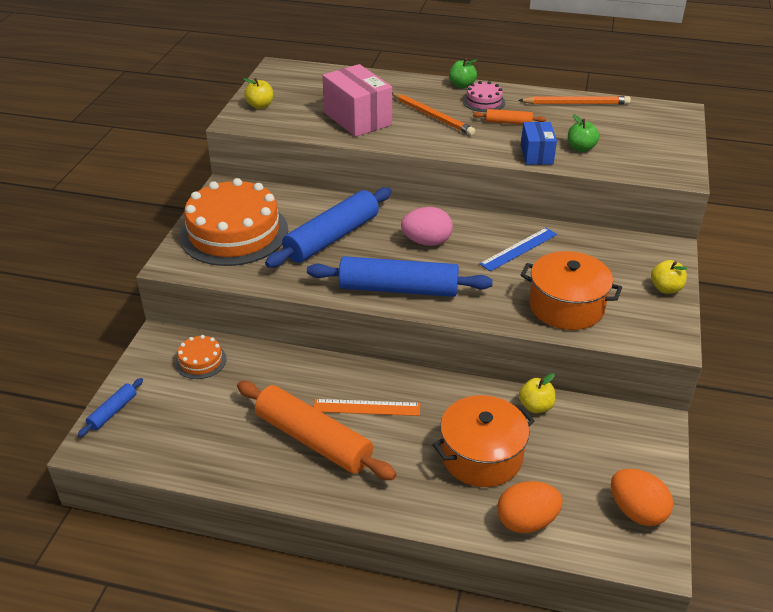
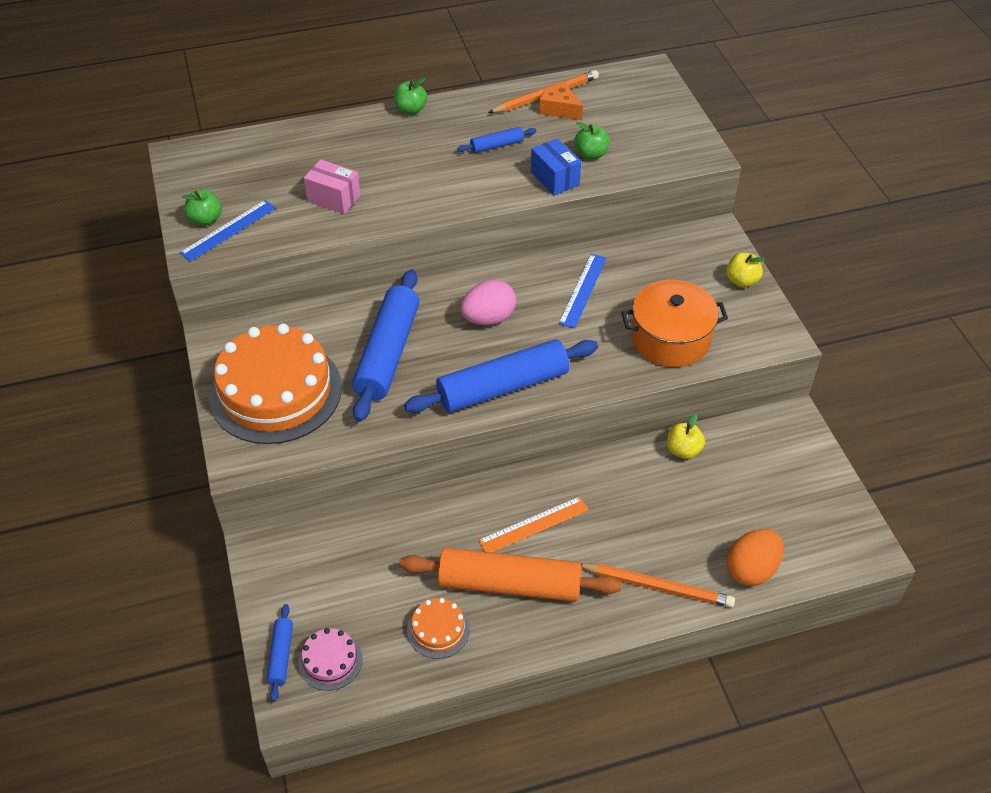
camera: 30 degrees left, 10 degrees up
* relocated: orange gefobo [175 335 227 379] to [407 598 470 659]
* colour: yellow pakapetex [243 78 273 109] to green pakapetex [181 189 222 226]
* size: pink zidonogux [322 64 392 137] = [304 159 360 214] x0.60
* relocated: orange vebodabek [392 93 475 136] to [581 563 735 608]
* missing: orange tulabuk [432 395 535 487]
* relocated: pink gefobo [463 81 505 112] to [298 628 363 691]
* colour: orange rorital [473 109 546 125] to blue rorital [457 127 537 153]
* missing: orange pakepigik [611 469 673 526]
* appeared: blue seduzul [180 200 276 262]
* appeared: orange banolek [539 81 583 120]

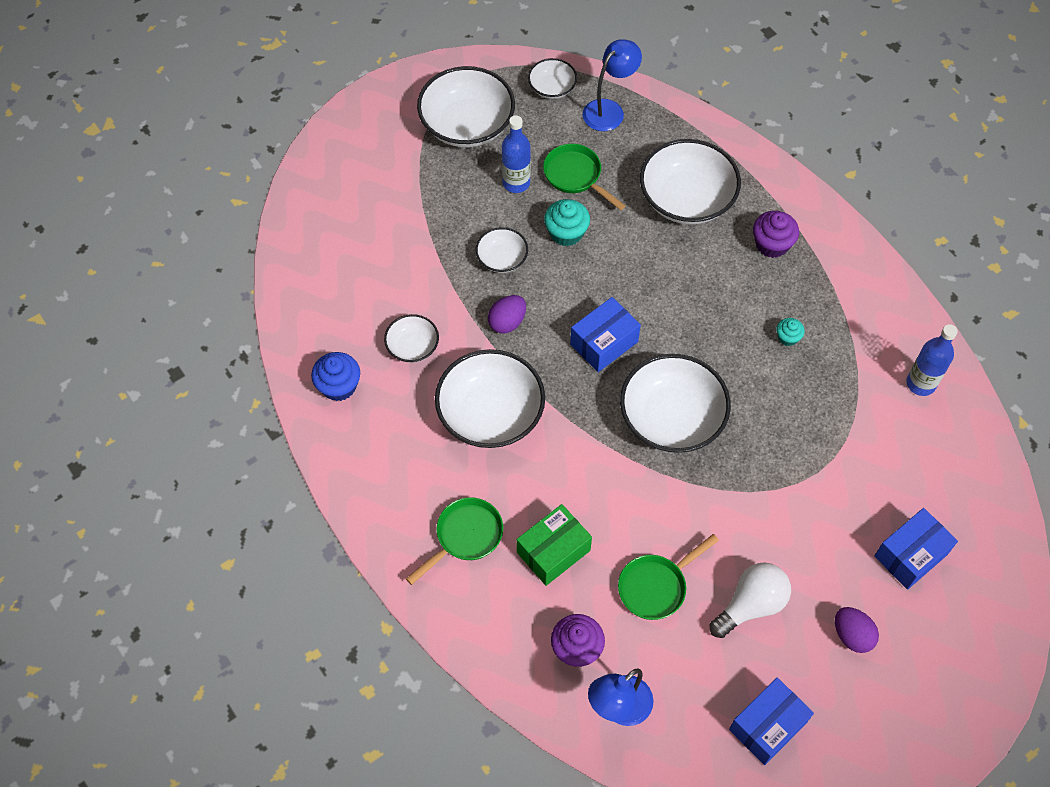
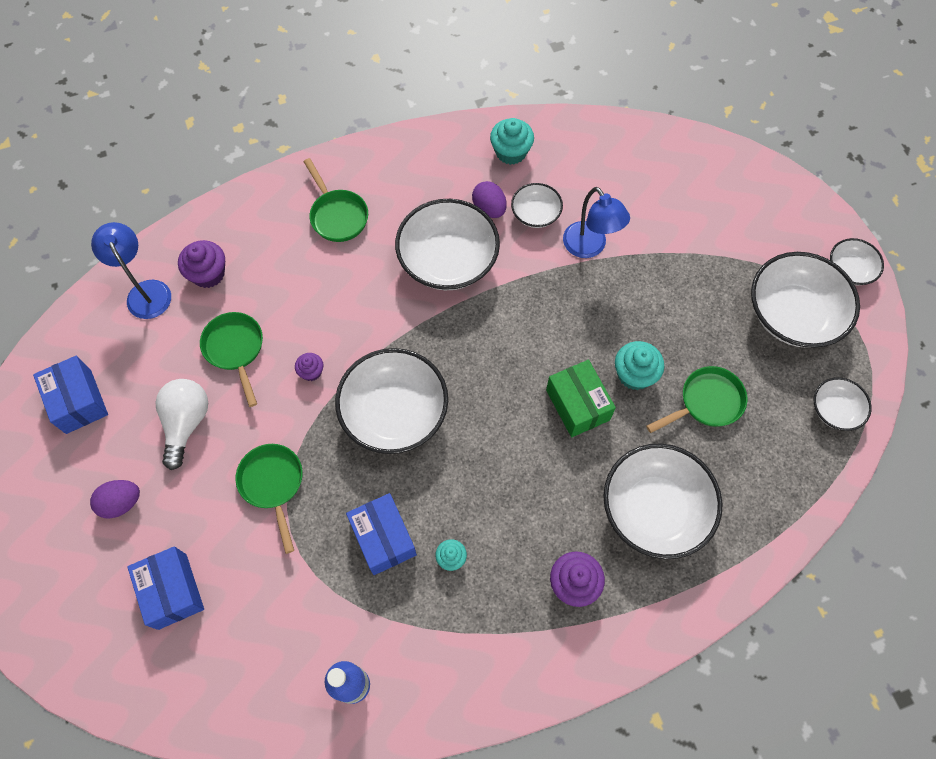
camera: 105 degrees right, 5 degrees up
* colour: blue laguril [311 352 360 401] to turquoise laguril [490 118 534 165]
* relocated: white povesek [475 227 528 273] to [830 238 884 285]
* relocated: purple pakepigik [488 295 526 334] to [472 181 507 218]
* missing: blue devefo [502 115 531 193]
* relocated: green zidonogux [517 504 592 586] to [546 360 616 437]
* relocated: blue zidonogux [570 297 641 372] to [346 493 417 575]
* relocated: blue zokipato [583 39 642 131] to [563 187 630 258]
* spun: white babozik [710 562 791 638] = [156 379 208 470] 150 degrees counterclockwise
* appeared: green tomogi [236 444 303 554]
* appeared: purple laguril [295 353 323 381]

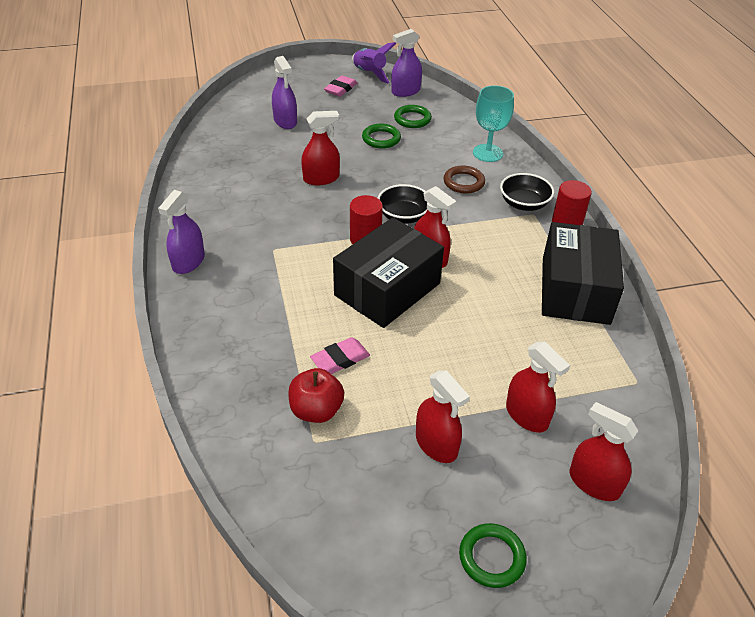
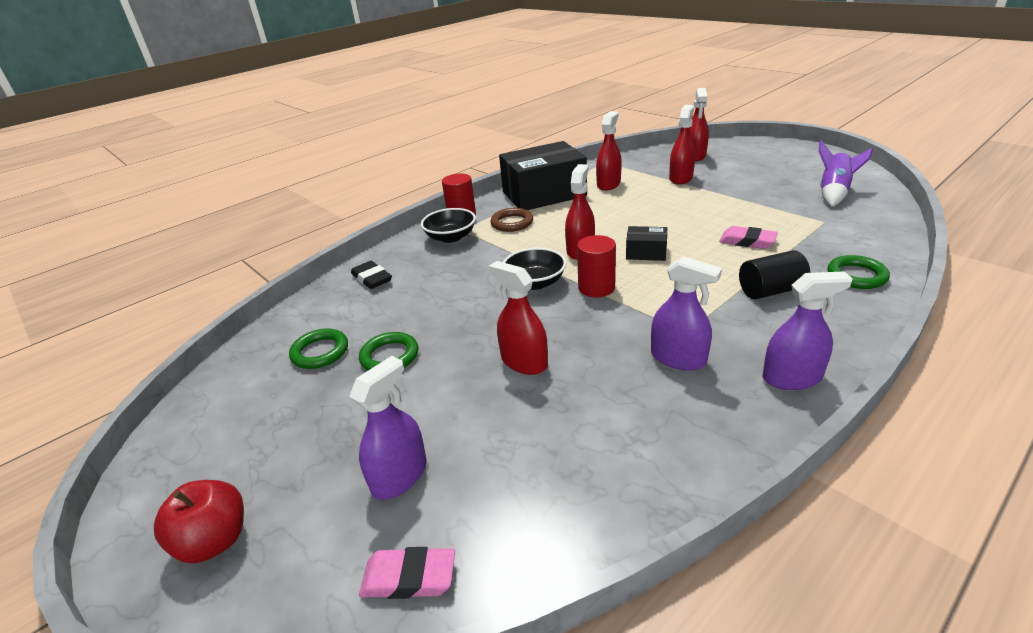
camera: 115 degrees left, 10 degrees down
* relocated: red pakapetex [288 368 344 423] to [154 480 244 563]
* relocated: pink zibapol [324 76 357 97] to [359 547 455 599]
* size: black zidonogux [333 217 444 328] = [626 226 667 261] x0.44
* relocated: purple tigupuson [352 42 396 84] to [819 140 873 206]
* relocated: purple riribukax [391 29 422 97] to [651 256 722 370]
* relocated: red riribukax [416 370 470 463] to [596 111 622 191]
* relocated: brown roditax [444 166 485 194] to [490 208 533 232]
* relocated: green roditax [459 523 527 588] to [828 255 890 289]
* exchanged: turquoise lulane [473 85 514 162] to black zibapol [351 261 392 289]
* appeared: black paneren [739 250 810 299]

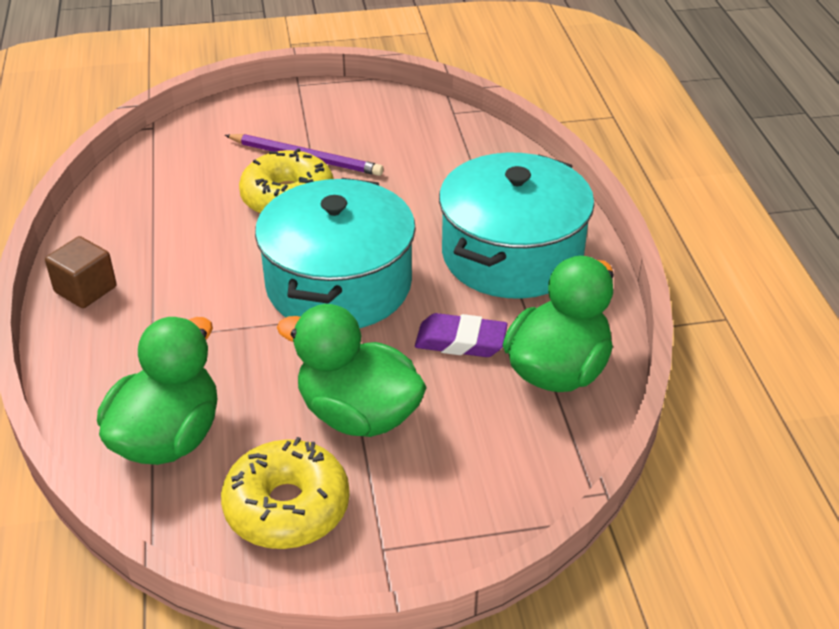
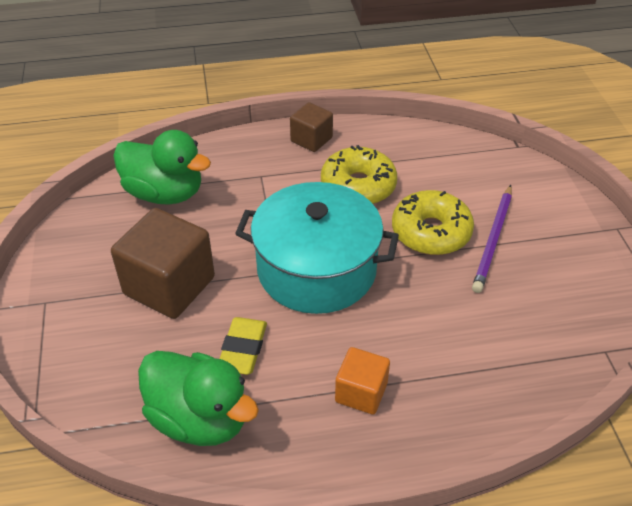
camera: 90 degrees right, 5 degrees up
* relocated: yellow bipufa [221 437 350 549] to [321 145 397 204]
* exchanged: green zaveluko [277 304 427 437] to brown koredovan [111 208 215 319]
* colour: purple zibapol [415 313 508 357] to yellow zibapol [220 317 267 375]
* exchanged: turquoise tulabuk [439 153 594 299] to orange koredovan [335 347 390 415]

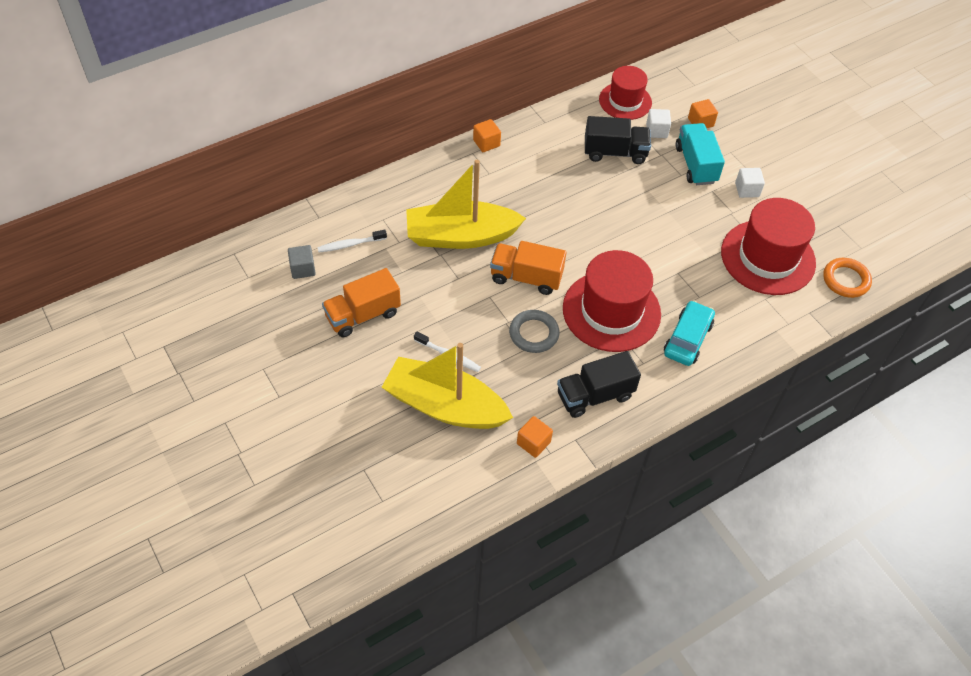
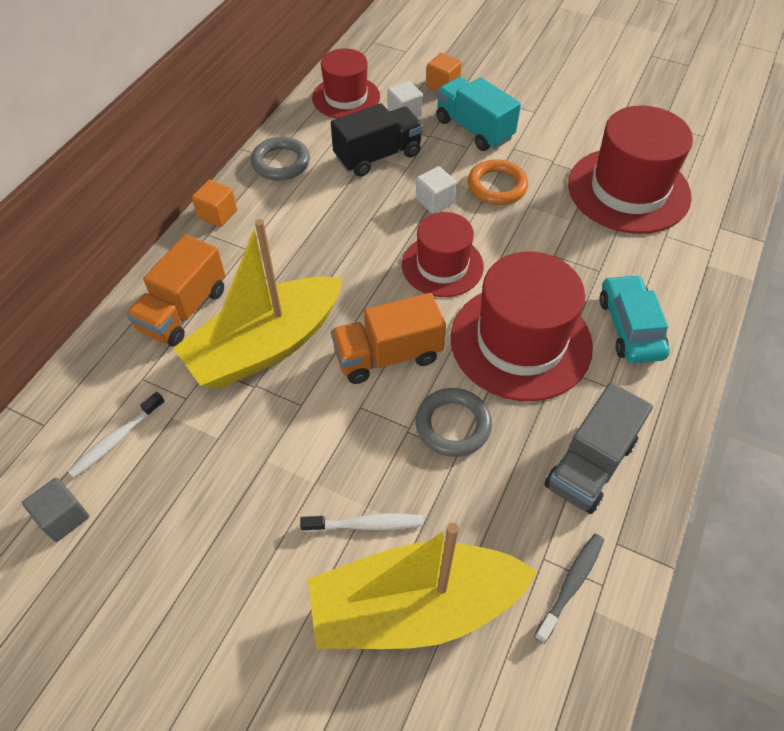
camera: 30 degrees left, 0 degrees up
* relocated: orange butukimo [322 268 401 337] to [126 234 225 347]
* exchanged: orange koredovan [517 416 553 458] to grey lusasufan [534 534 604 644]
* colour: black butukimo [557 351 641 418] to grey butukimo [544 382 653 514]
* relocated: white koredovan [735 168 765 198] to [416 166 457 214]
* relocated: orange roditax [823 258 872 298] to [468 159 528 205]
* appeared: grey roditax [251 137 310 180]
* appeared: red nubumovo [402 212 484 297]

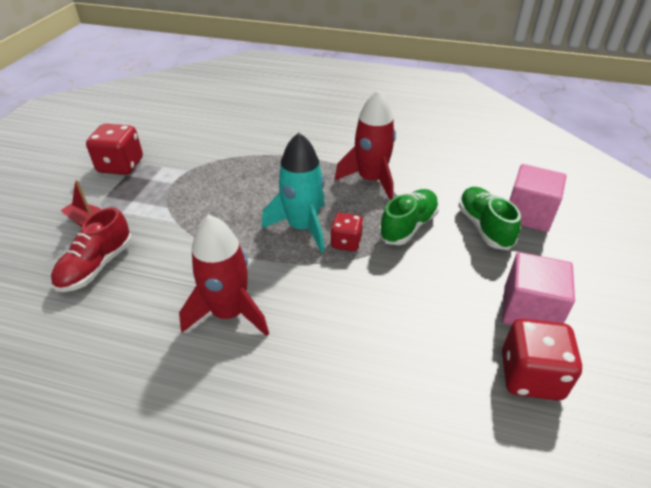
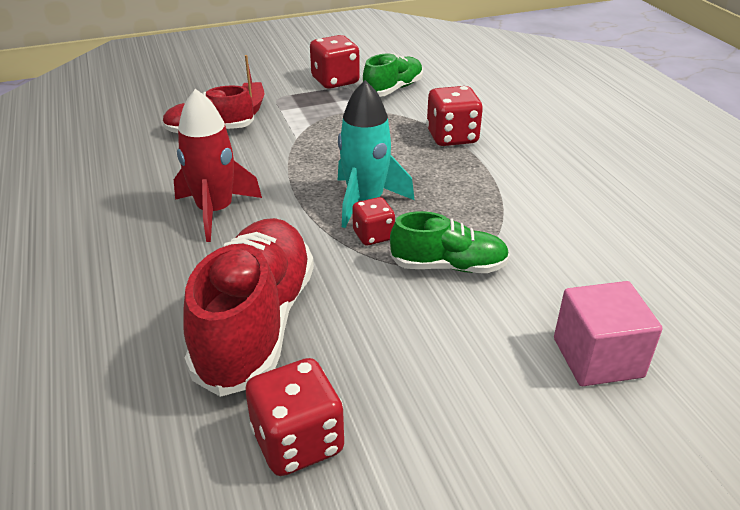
camera: 55 degrees right, 5 degrees down
* missing: red tigupuson [335 89 396 200]
* relocated: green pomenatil [458 187 521 250] to [363 53 423 97]
* missing: pink koredovan [502 252 575 325]
* appeared: red pomenatil [183 218 314 397]
* appeared: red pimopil [426 86 483 146]

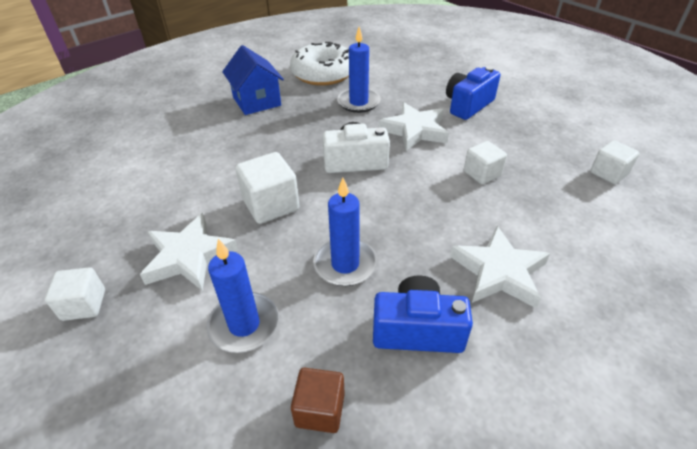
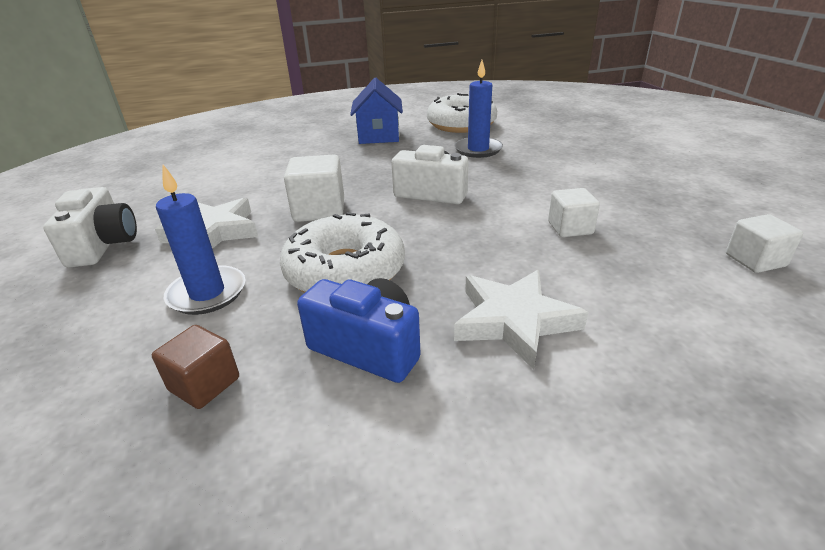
camera: 25 degrees right, 10 degrees down
* exchanged: white koredovan [45 267 105 321] to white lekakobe [43 187 137 268]
* exchanged: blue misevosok [313 178 377 286] to white bipufa [280 212 405 293]
* missing: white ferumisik [379 102 449 151]
* missing: blue lekakobe [446 66 500 120]

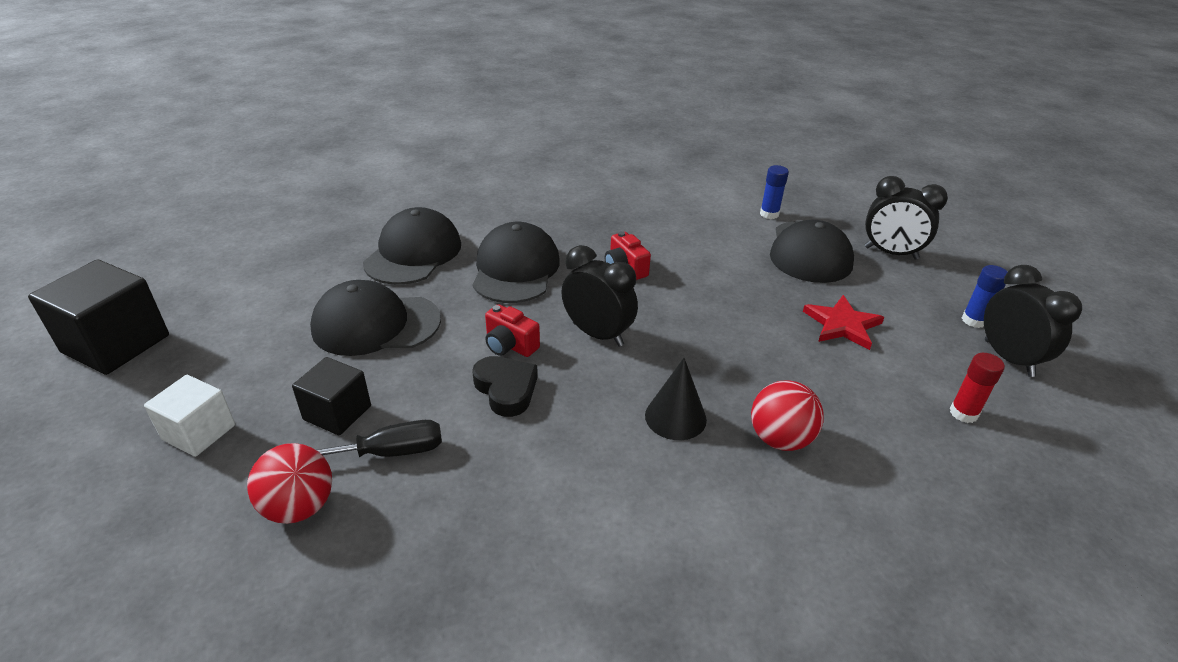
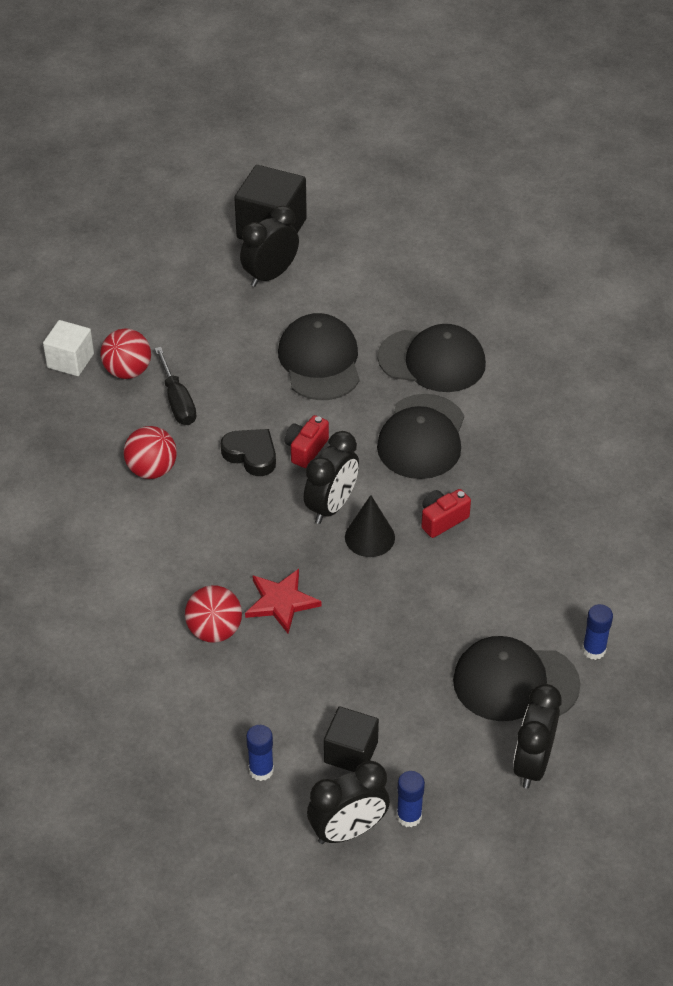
camera: 85 degrees right, 10 degrees up
* relocated: white koredovan [144 375 235 457] to [43 320 94 376]
* relocated: black koredovan [292 357 371 435] to [324 706 379 772]
* spun: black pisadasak [472 356 538 417] = [221 429 276 476] 105 degrees counterclockwise
* spun: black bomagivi [473 222 560 303] = [377 394 464 479] 105 degrees clockwise
* relocated: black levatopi [645 358 707 440] to [345 495 395 557]
* relocated: red ferumisik [803 295 884 350] to [245 569 322 634]
* colour: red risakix [950 353 1005 423] to blue risakix [246 725 274 781]
* appeared: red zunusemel [124 426 177 479]
* appeared: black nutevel [240 206 299 287]

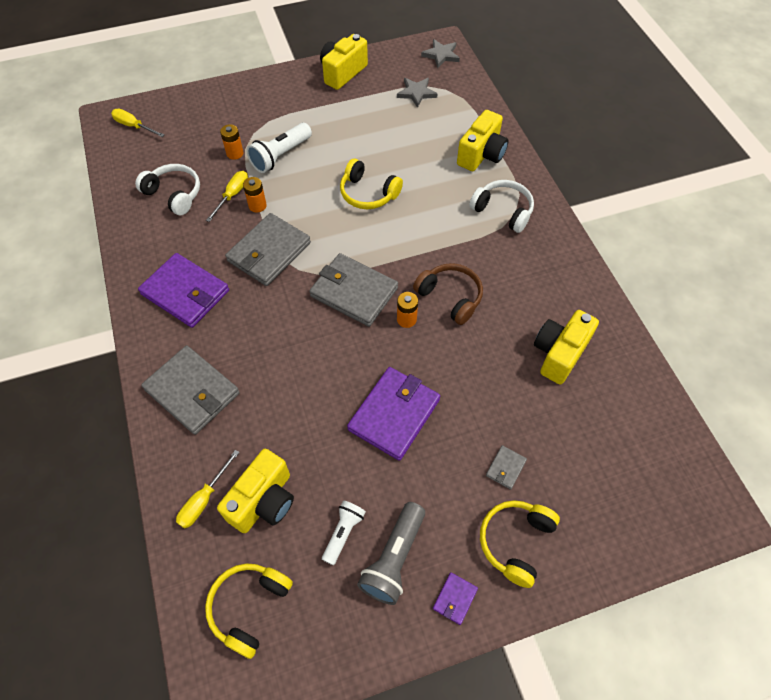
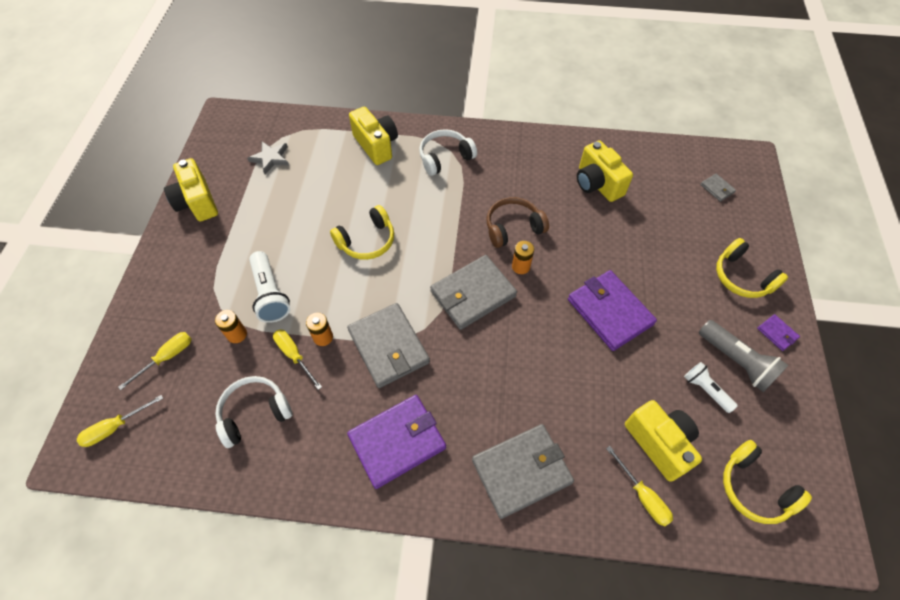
camera: 65 degrees left, 0 degrees up
* missing: grey ferumisik [421 39 460 68]
* relocated: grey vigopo [486 445 527 490] to [700 174 736 202]
* appeared: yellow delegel [118 332 191 390]

